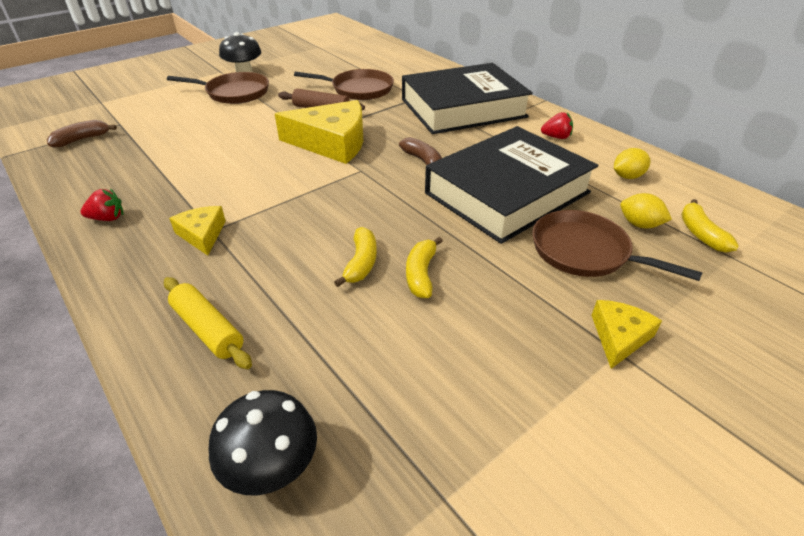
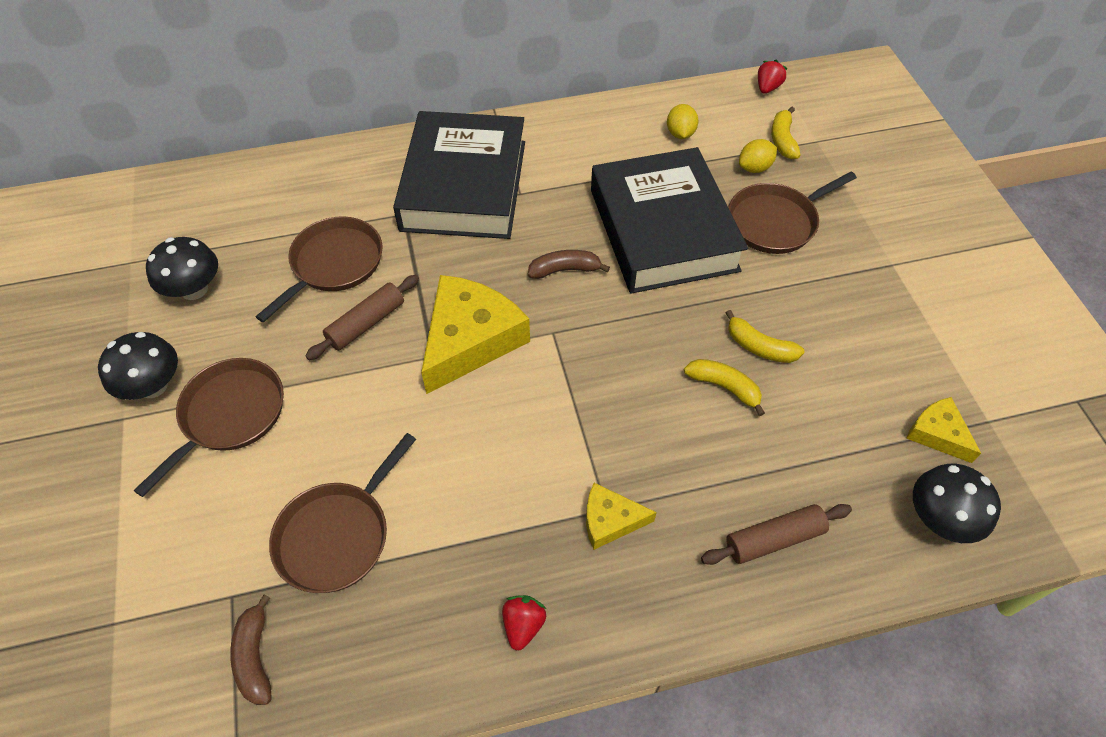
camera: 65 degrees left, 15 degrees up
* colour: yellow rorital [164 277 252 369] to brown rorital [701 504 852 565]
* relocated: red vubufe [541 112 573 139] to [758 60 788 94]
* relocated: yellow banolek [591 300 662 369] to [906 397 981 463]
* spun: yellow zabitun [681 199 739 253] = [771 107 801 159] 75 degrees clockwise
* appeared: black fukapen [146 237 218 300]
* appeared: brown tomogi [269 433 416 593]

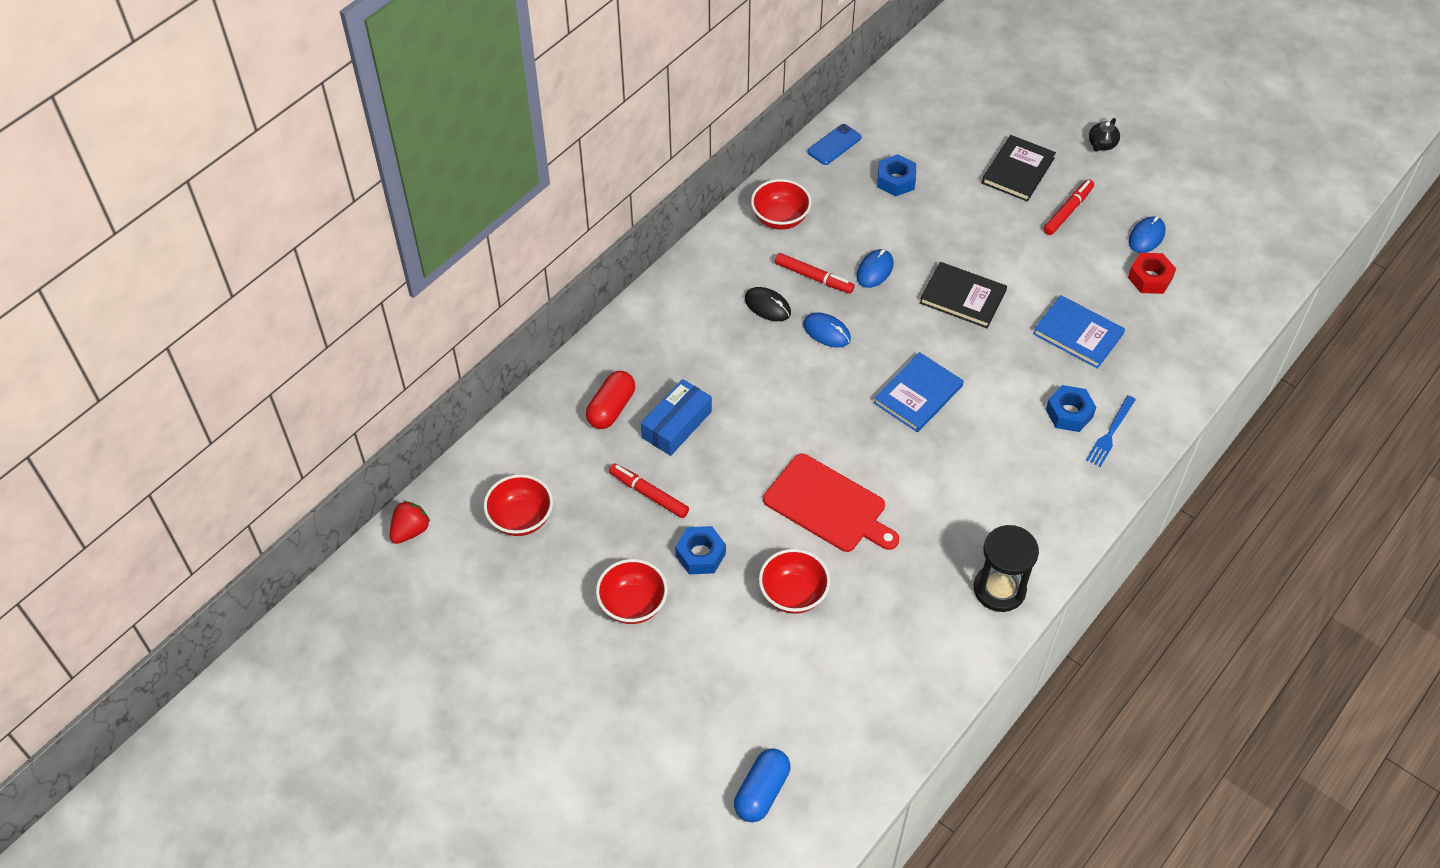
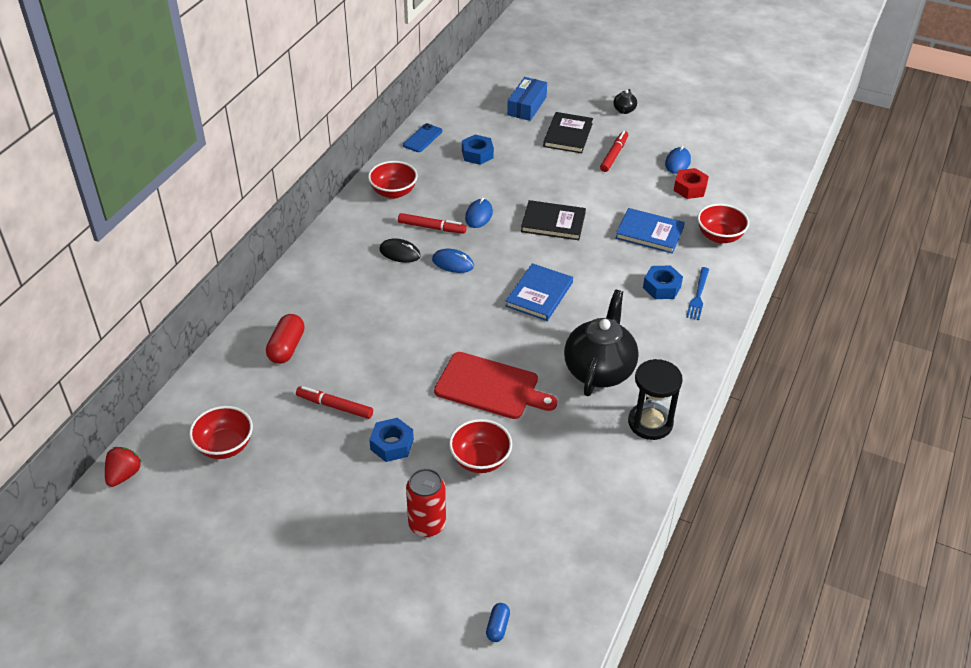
camera: 15 degrees left, 10 degrees down
* relocated: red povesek [596 559 668 624] to [697 204 749 243]
* relocated: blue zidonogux [641 379 712 456] to [507 77 547 121]
* size: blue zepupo [734 748 790 822] = [486 603 510 642] x0.56
* appeared: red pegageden [406 468 446 537]
* appeared: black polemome [564 290 639 396]

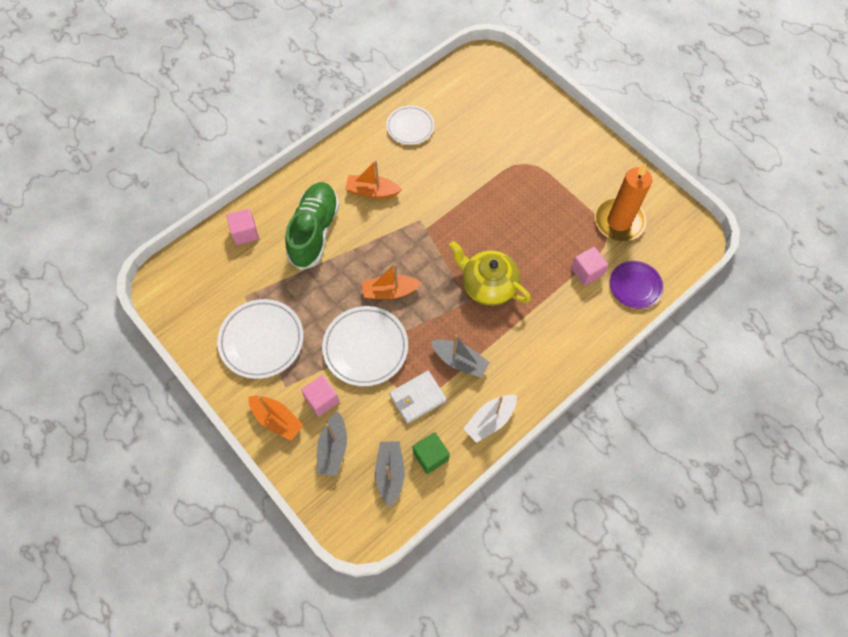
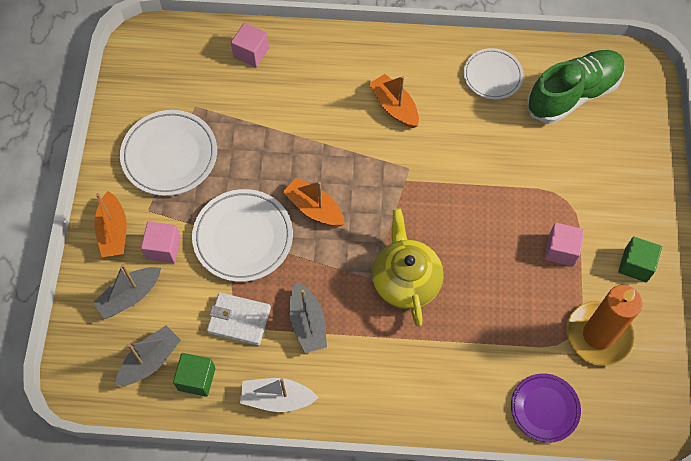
camera: 45 degrees right, 0 degrees up
* relocated: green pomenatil [285 182 340 270] to [527 50 625 123]
* relocated: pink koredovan [571 247 609 286] to [545 223 584 266]
* appeared: green koredovan [618 236 662 282]

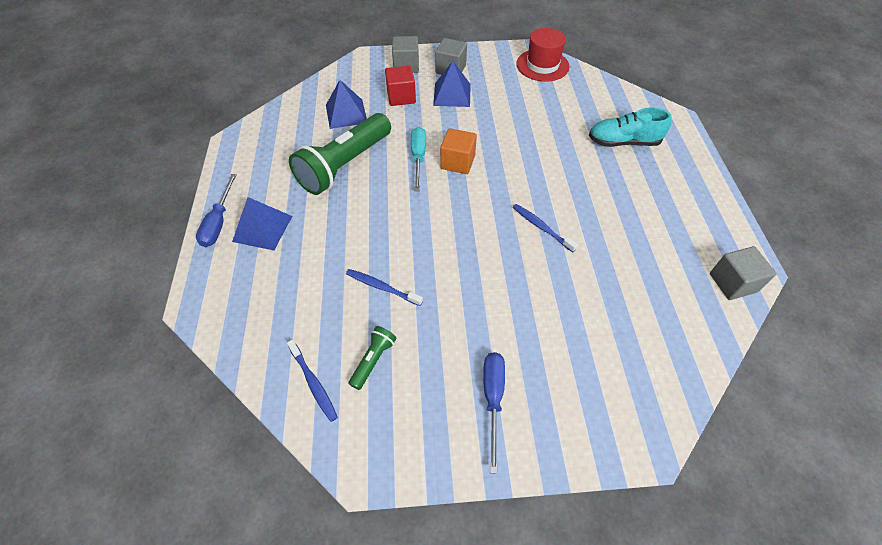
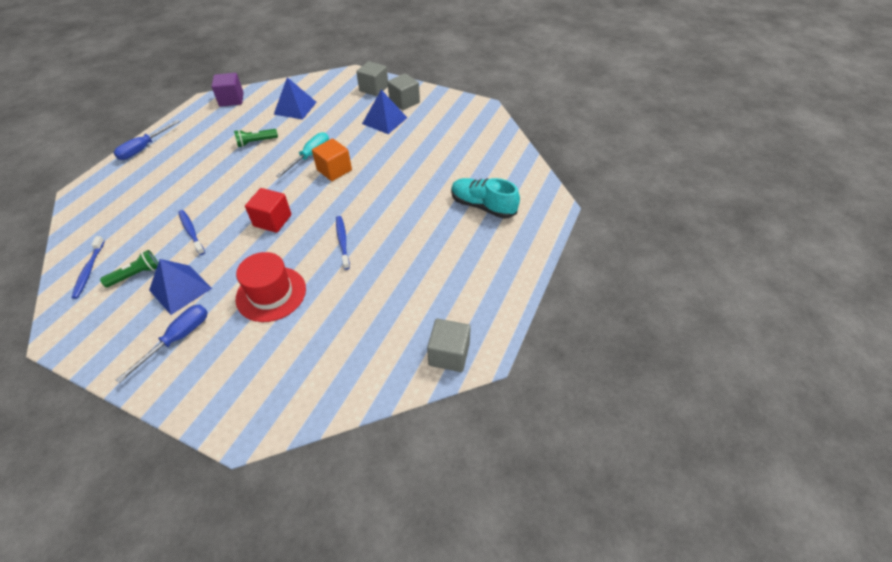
camera: 30 degrees right, 5 degrees down
* relocated: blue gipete [232 197 292 250] to [149 259 212 315]
* size: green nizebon [289 113 391 195] = [234 129 278 147] x0.43
* relocated: red koredovan [385 65 416 106] to [245 188 292 233]
* relocated: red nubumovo [516 28 569 82] to [236 252 306 322]
* appeared: purple koredovan [211 73 244 107]

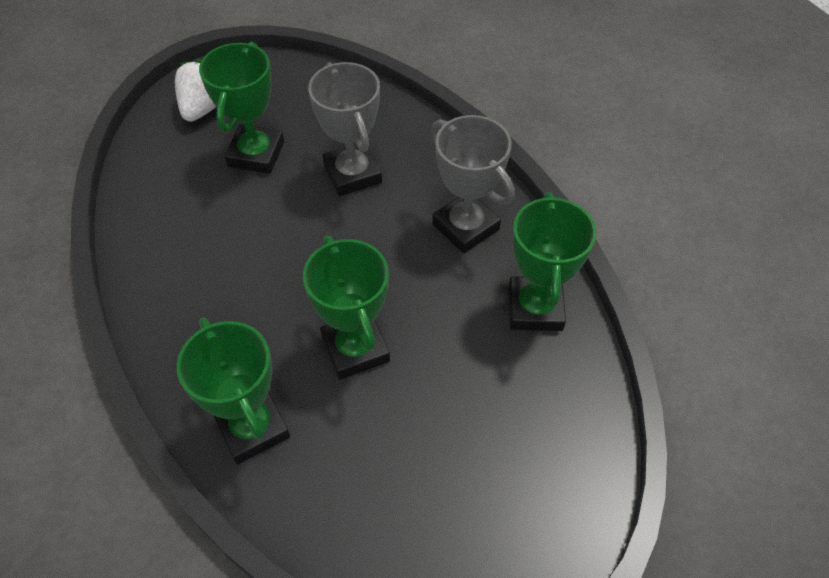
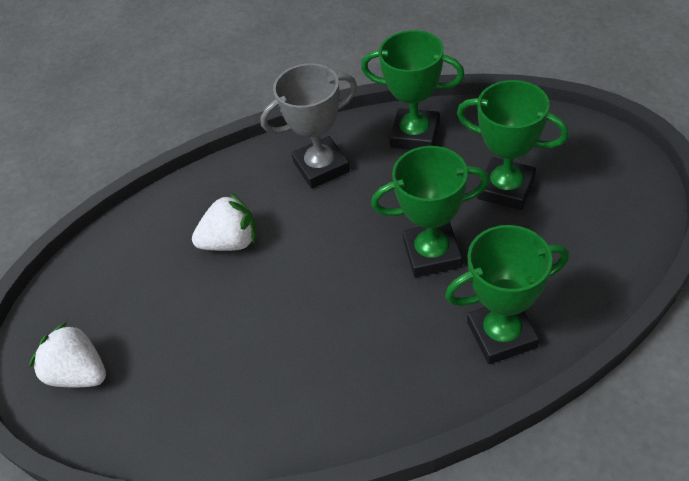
camera: 70 degrees left, 5 degrees down
* relocated: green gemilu [199 42 284 174] to [457 80 569 210]
* exchanged: grey gemilu [308 62 382 196] to white vubufe [192 193 256 251]

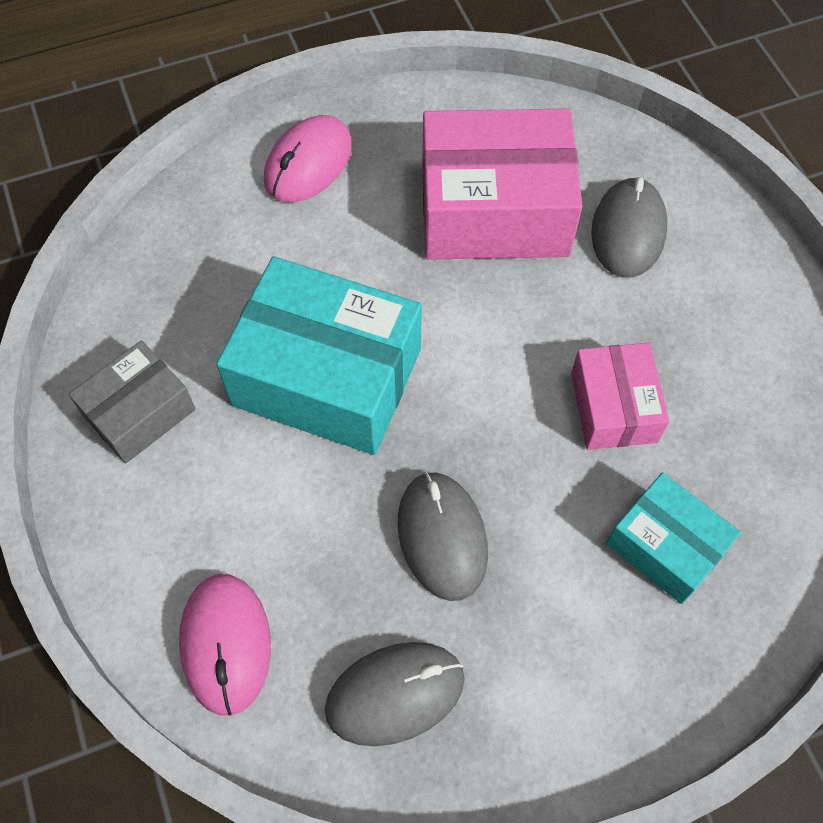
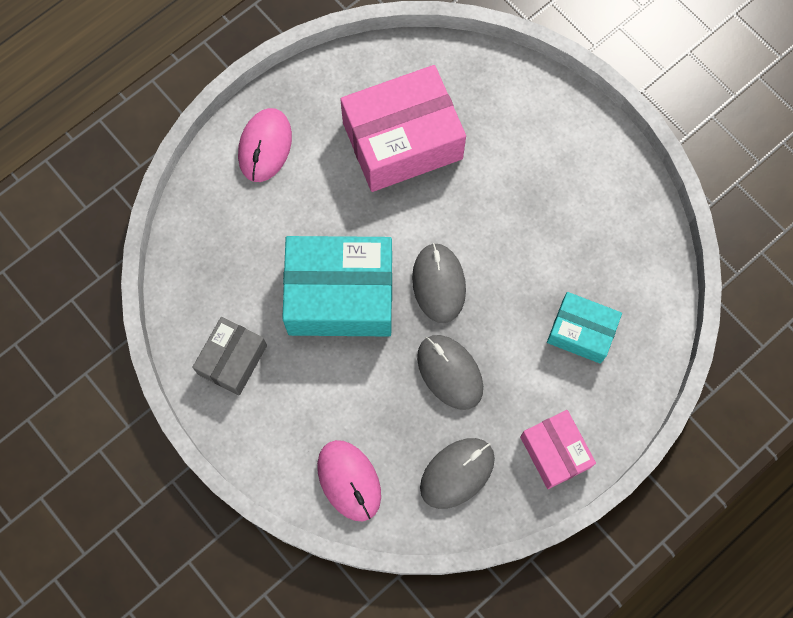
camera: 20 degrees left, 10 degrees up
* relocated: pink zidonogux [571 343 669 450] to [520 410 596 489]
* relocated: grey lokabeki [591 177 667 278] to [412 243 466 323]

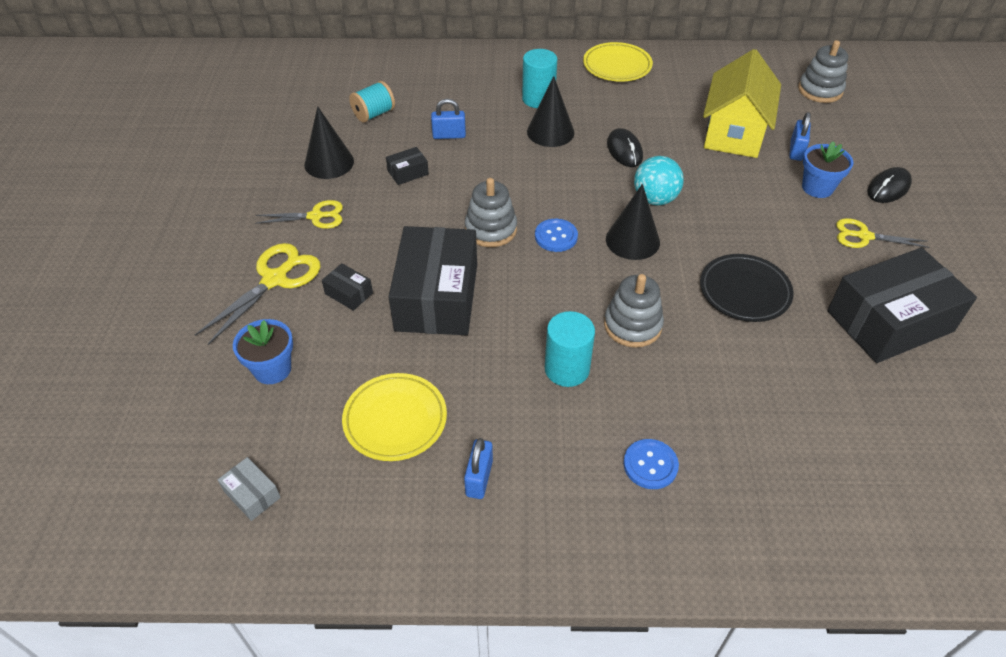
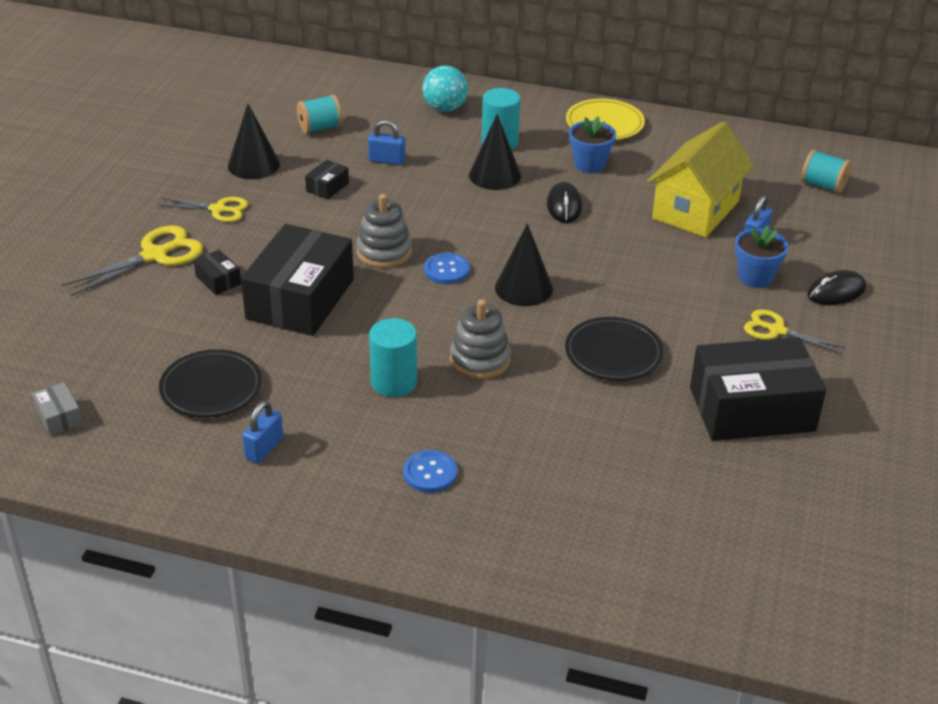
camera: 15 degrees right, 10 degrees down
* relocated: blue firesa [233 319 293 384] to [569 116 616 173]
* colour: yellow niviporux [342 373 447 461] to black niviporux [159 349 262 418]
* spun: black zidonogux [386 147 429 185] = [305 160 349 199] 45 degrees counterclockwise
* relocated: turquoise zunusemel [634 156 684 205] to [422 65 468 112]
* exchanged: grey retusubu [798 40 848 103] to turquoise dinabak [801 150 851 193]

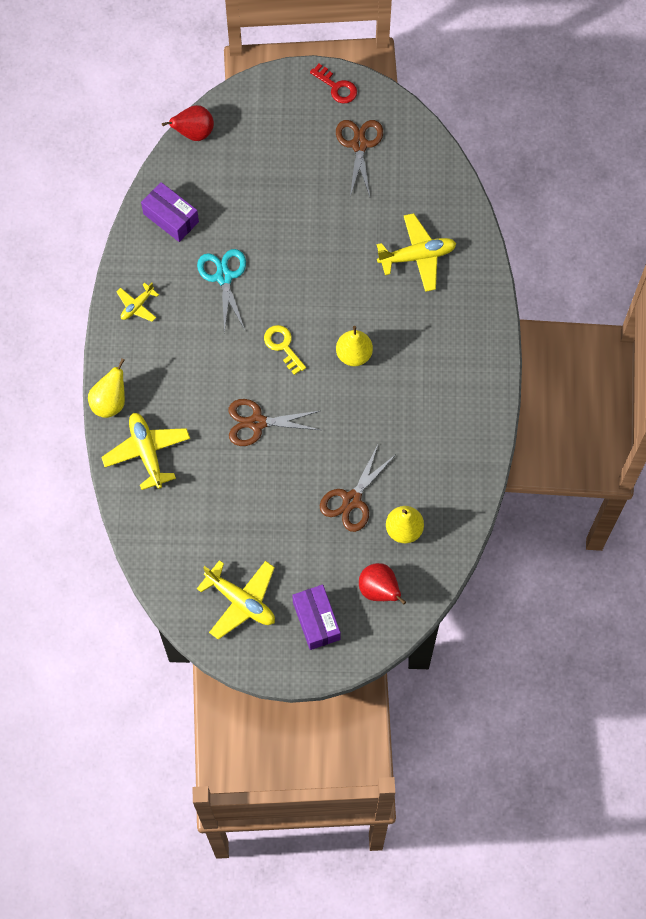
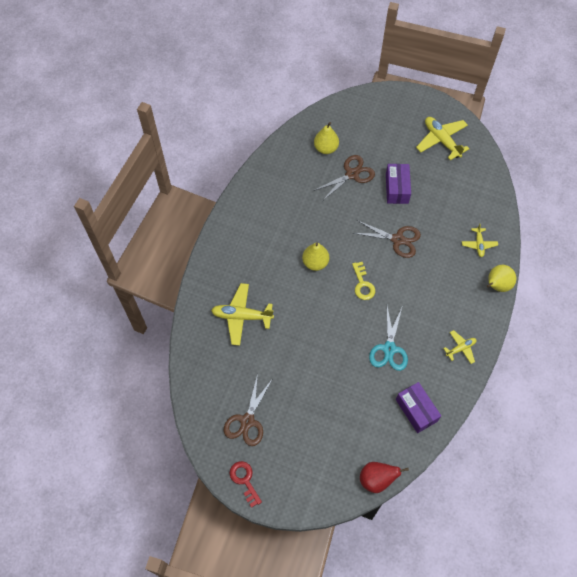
camera: 160 degrees left, 5 degrees down
* size: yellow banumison [101 413 190 490] = [462 223 498 257] x0.57
* relocated: purple zidonogux [292 585 341 650] to [386 164 411 204]
* missing: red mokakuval [359 563 406 604]

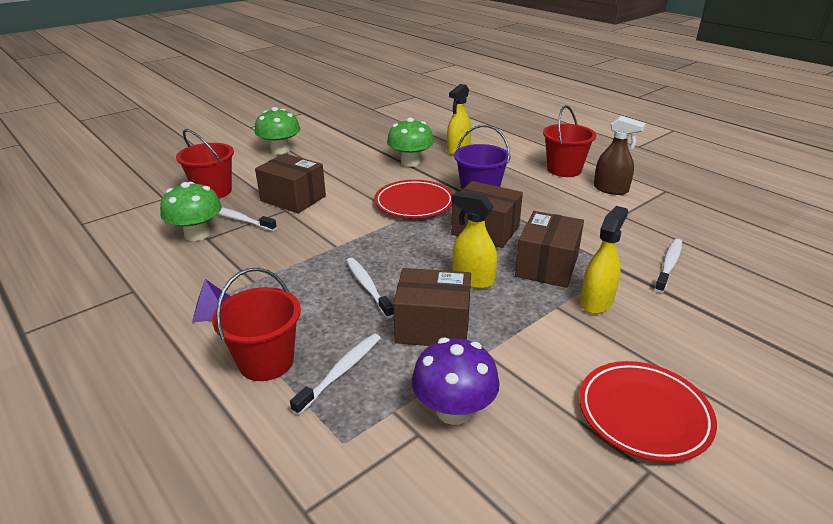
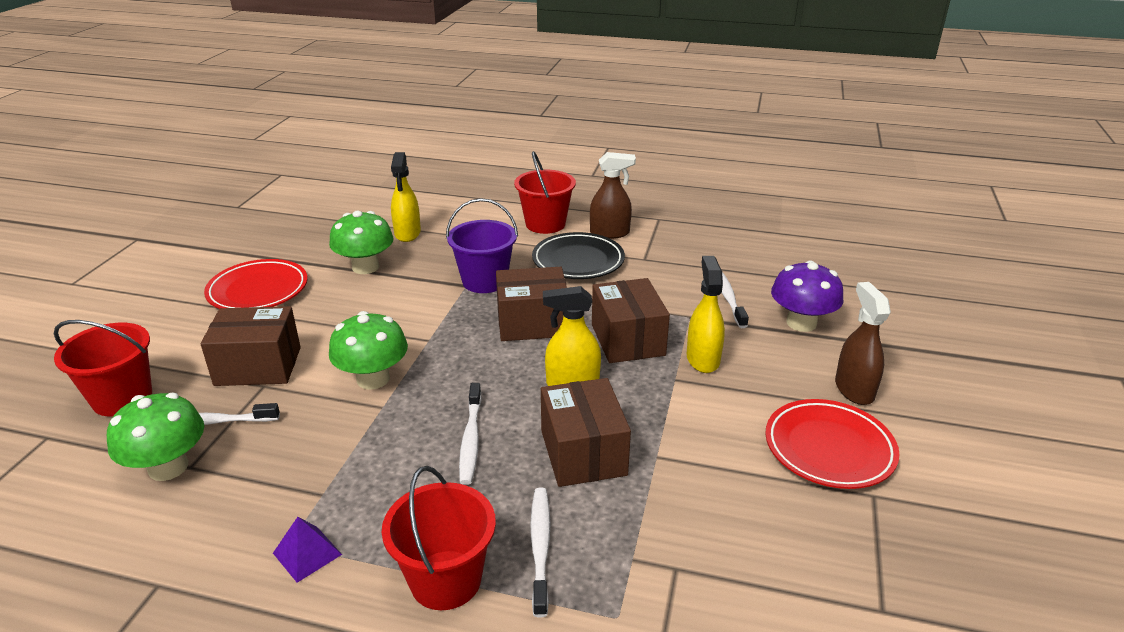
camera: 35 degrees left, 0 degrees up
* relocated: green fukapen [255 107 300 154] to [329 311 408 390]
* spun: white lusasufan [346 258 394 318] = [459 383 482 485] 120 degrees counterclockwise
* relocated: red niviporux [374 180 453 218] to [204 259 308 309]
* spun: brown zidonogux [393 268 471 346] = [541 378 631 487] 75 degrees counterclockwise
* relocated: purple fukapen [412 337 500 425] to [771 261 844 332]
* appeared: black niviporux [532 232 625 279]
* appeared: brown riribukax [835 282 891 405]

